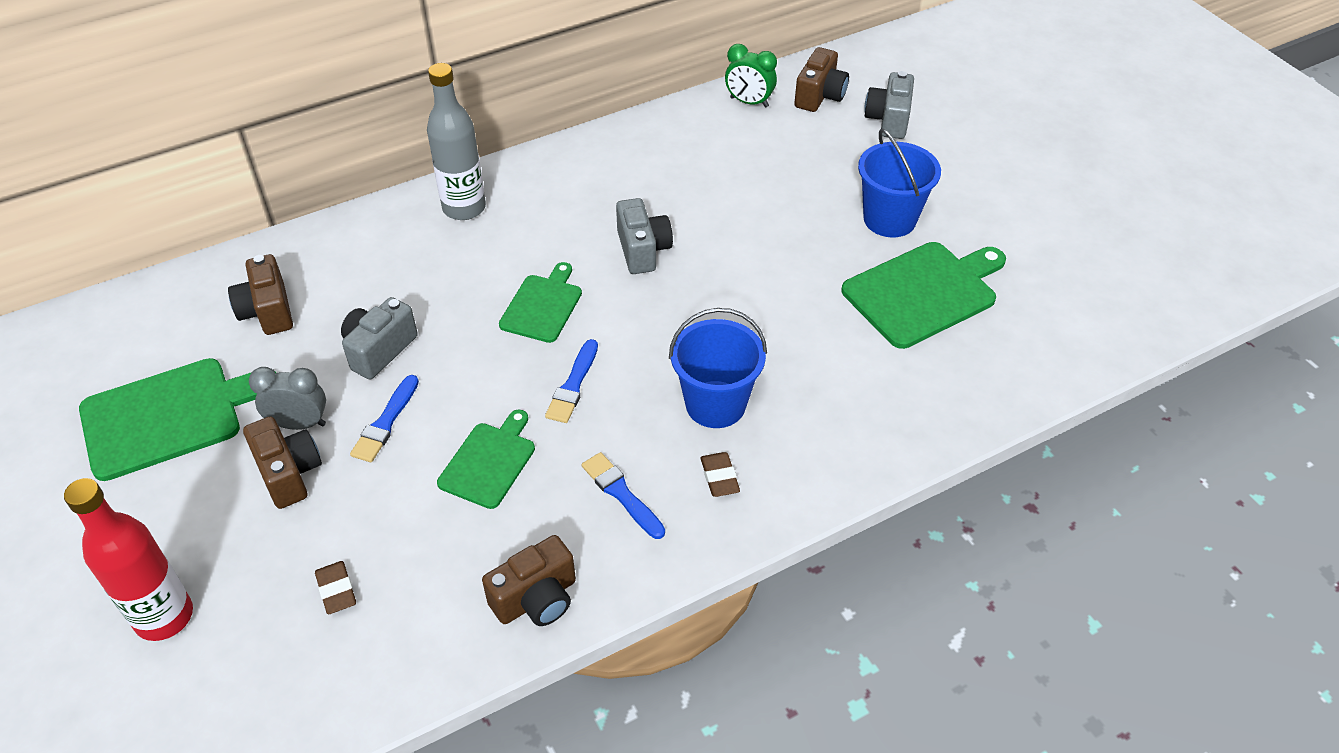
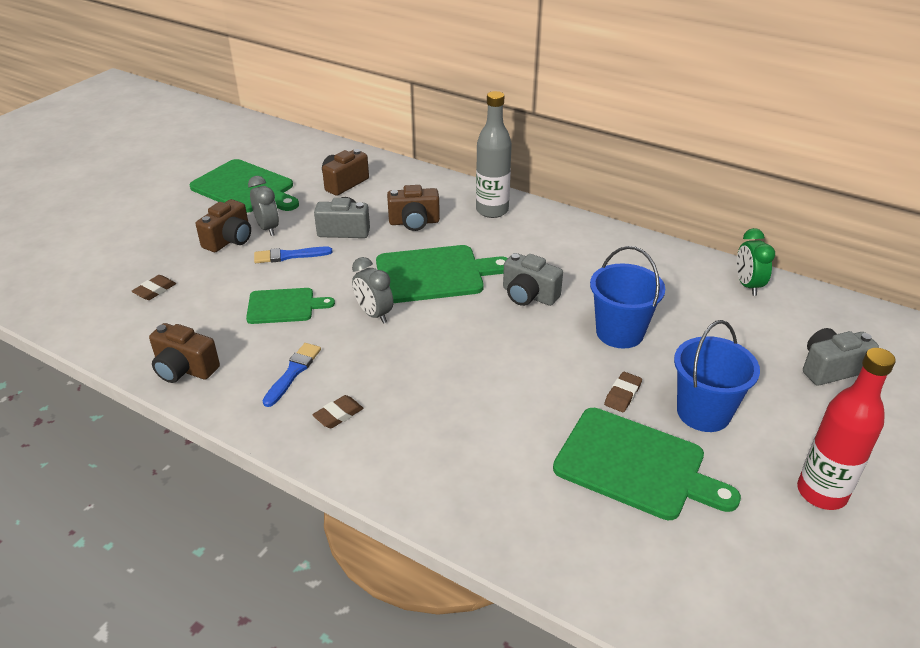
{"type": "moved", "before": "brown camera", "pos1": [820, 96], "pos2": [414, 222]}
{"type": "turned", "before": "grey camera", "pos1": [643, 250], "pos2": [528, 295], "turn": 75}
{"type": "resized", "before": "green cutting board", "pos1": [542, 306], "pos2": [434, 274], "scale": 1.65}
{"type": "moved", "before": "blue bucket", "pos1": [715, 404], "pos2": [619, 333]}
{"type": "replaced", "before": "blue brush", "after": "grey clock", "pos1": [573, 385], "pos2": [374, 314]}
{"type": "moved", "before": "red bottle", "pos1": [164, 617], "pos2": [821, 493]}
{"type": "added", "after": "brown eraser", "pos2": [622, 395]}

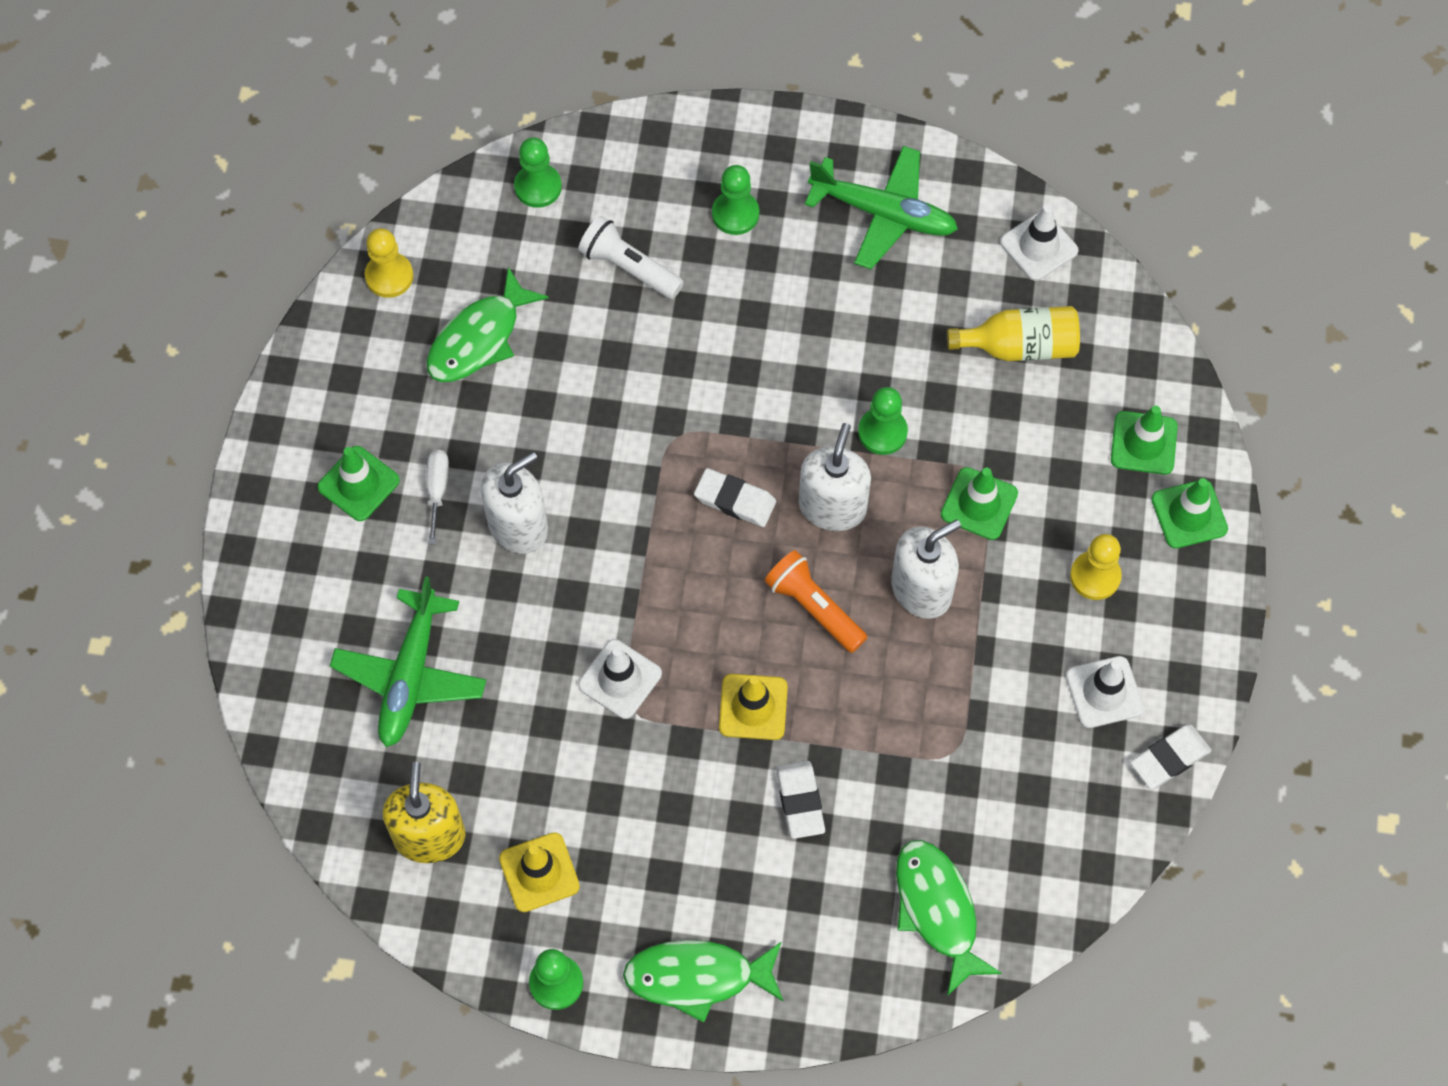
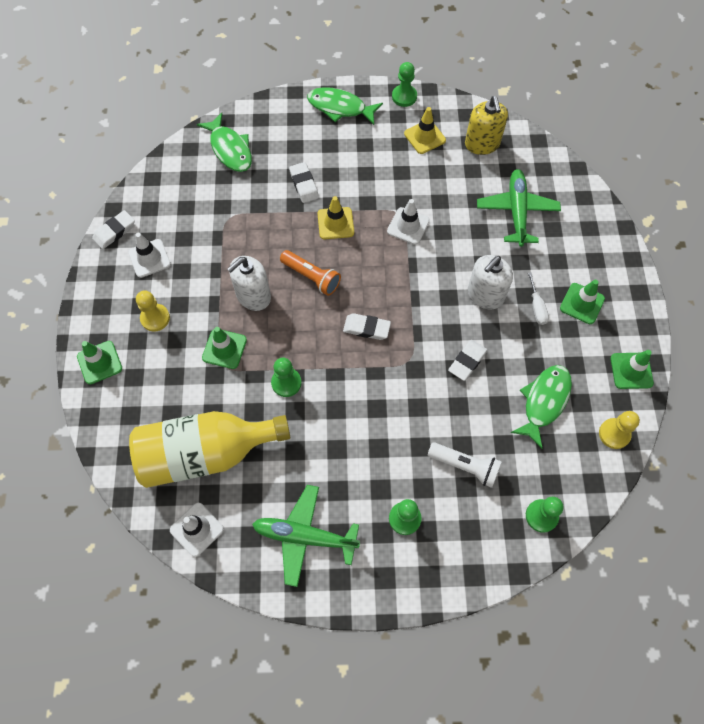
{"type": "resized", "before": "yellow bottle", "pos1": [1020, 346], "pos2": [205, 453], "scale": 1.79}
{"type": "moved", "before": "green traffic cone", "pos1": [1143, 443], "pos2": [631, 371]}
{"type": "removed", "before": "white soap dispenser", "pos1": [832, 506]}
{"type": "turned", "before": "green fish", "pos1": [697, 977], "pos2": [340, 107], "turn": -150}
{"type": "added", "after": "white eraser", "pos2": [467, 361]}

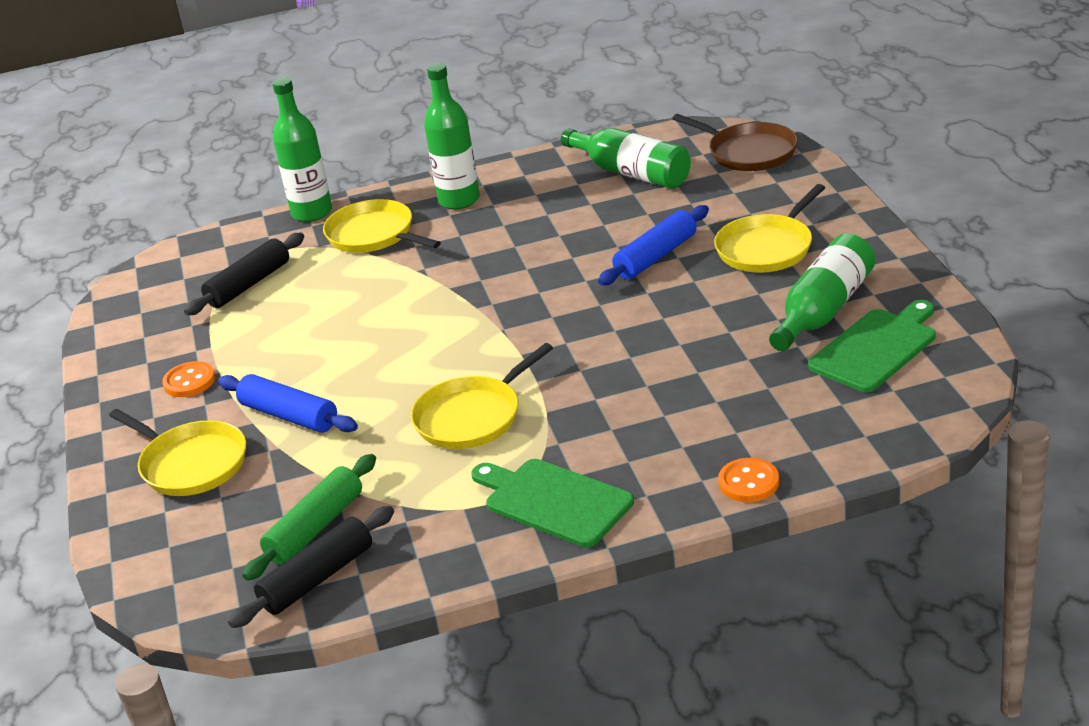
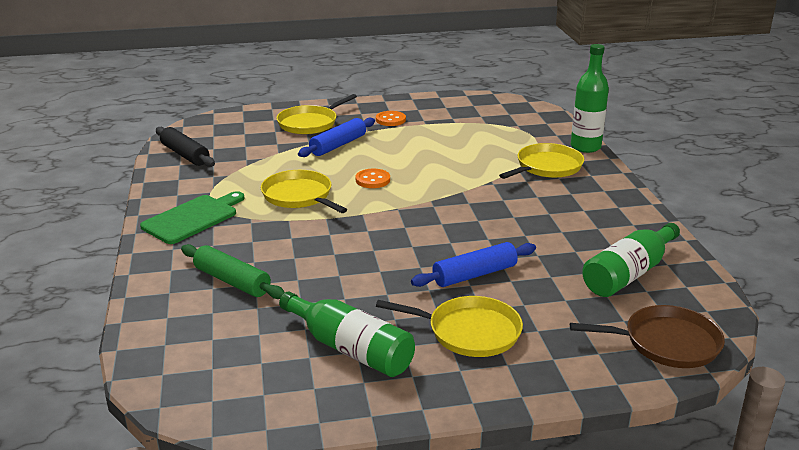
{"type": "removed", "before": "green bottle", "pos1": [459, 200]}
{"type": "turned", "before": "brown pan", "pos1": [748, 152], "pos2": [666, 343], "turn": -135}
{"type": "turned", "before": "yellow pan", "pos1": [767, 248], "pos2": [469, 332], "turn": 150}
{"type": "turned", "before": "blue rolling pin", "pos1": [656, 256], "pos2": [474, 274], "turn": -75}
{"type": "removed", "before": "black rolling pin", "pos1": [249, 284]}
{"type": "removed", "before": "green cutting board", "pos1": [876, 348]}
{"type": "moved", "before": "green rolling pin", "pos1": [315, 528], "pos2": [232, 281]}
{"type": "moved", "before": "orange button", "pos1": [748, 482], "pos2": [372, 180]}

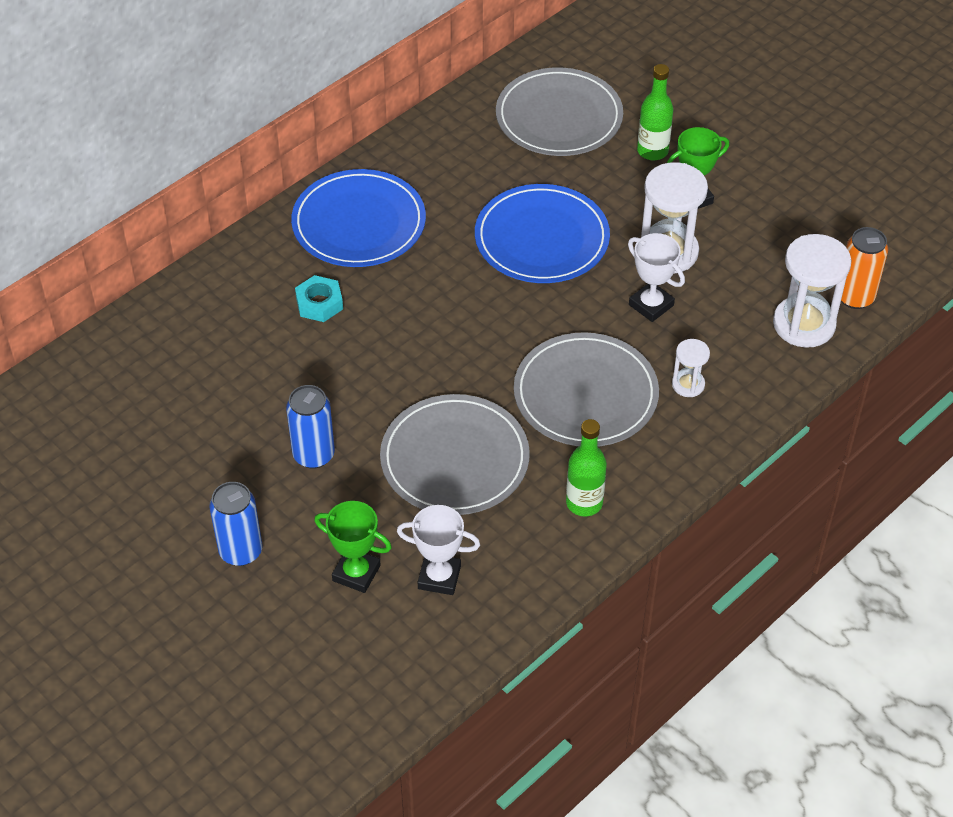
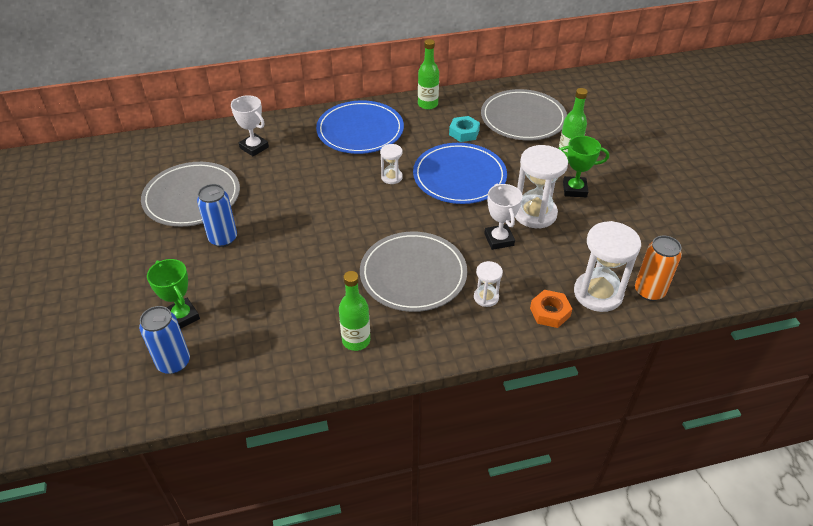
{"type": "moved", "before": "turquoise nut", "pos1": [319, 303], "pos2": [464, 132]}
{"type": "moved", "before": "grey plate", "pos1": [454, 459], "pos2": [192, 197]}
{"type": "moved", "before": "blue can", "pos1": [241, 551], "pos2": [174, 363]}
{"type": "moved", "before": "white trophy", "pos1": [439, 577], "pos2": [254, 147]}
{"type": "added", "after": "green bottle", "pos2": [427, 104]}
{"type": "added", "after": "white hourglass", "pos2": [391, 177]}
{"type": "added", "after": "orange nut", "pos2": [550, 312]}

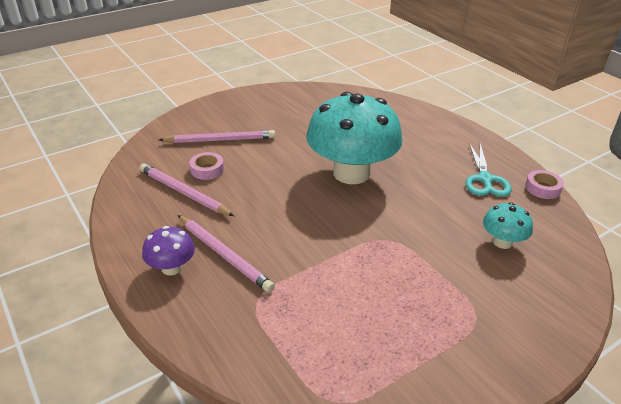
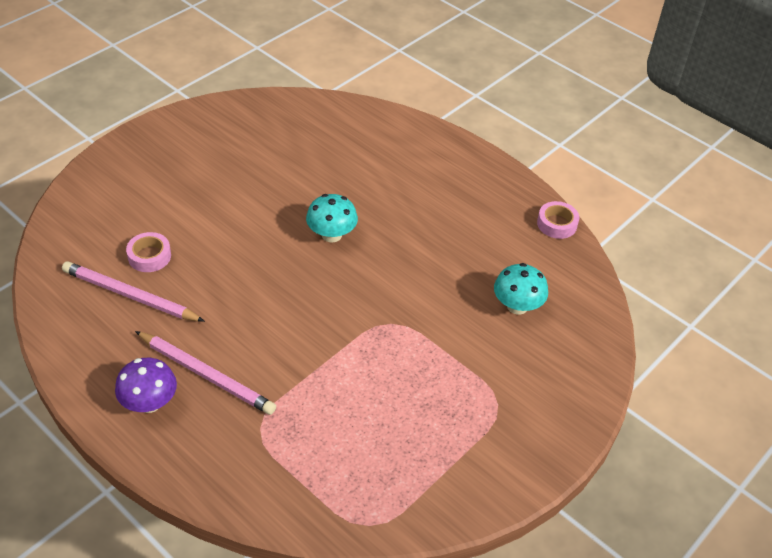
{"type": "resized", "before": "turquoise mushroom", "pos1": [351, 173], "pos2": [331, 235], "scale": 0.45}
{"type": "removed", "before": "pink pencil", "pos1": [220, 140]}
{"type": "removed", "before": "turquoise scissors", "pos1": [485, 179]}

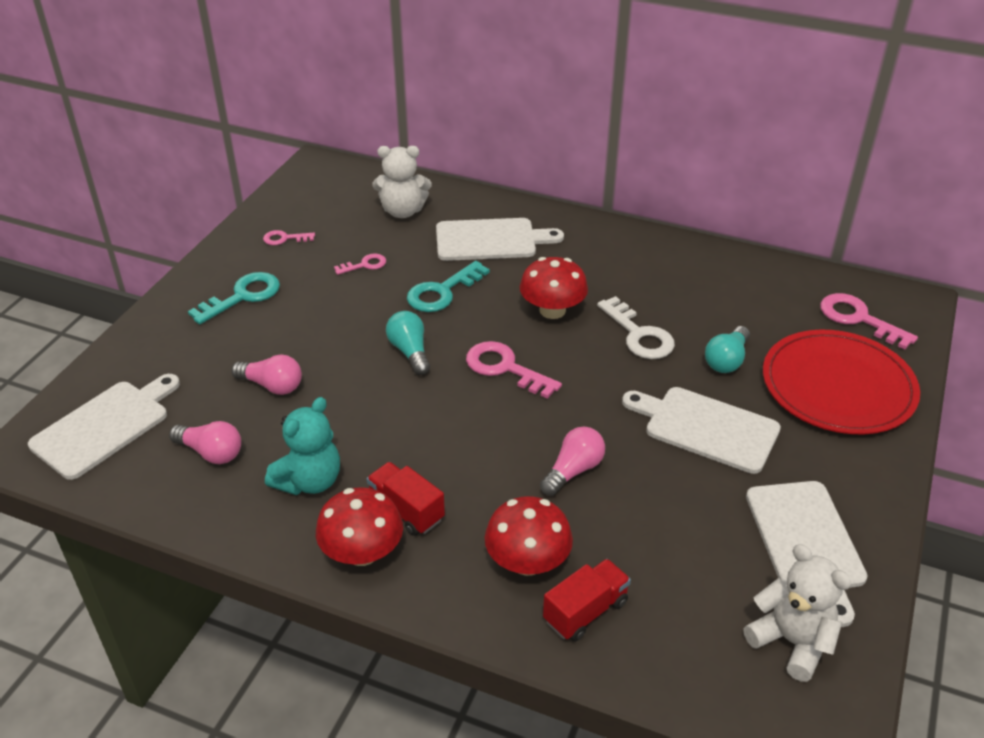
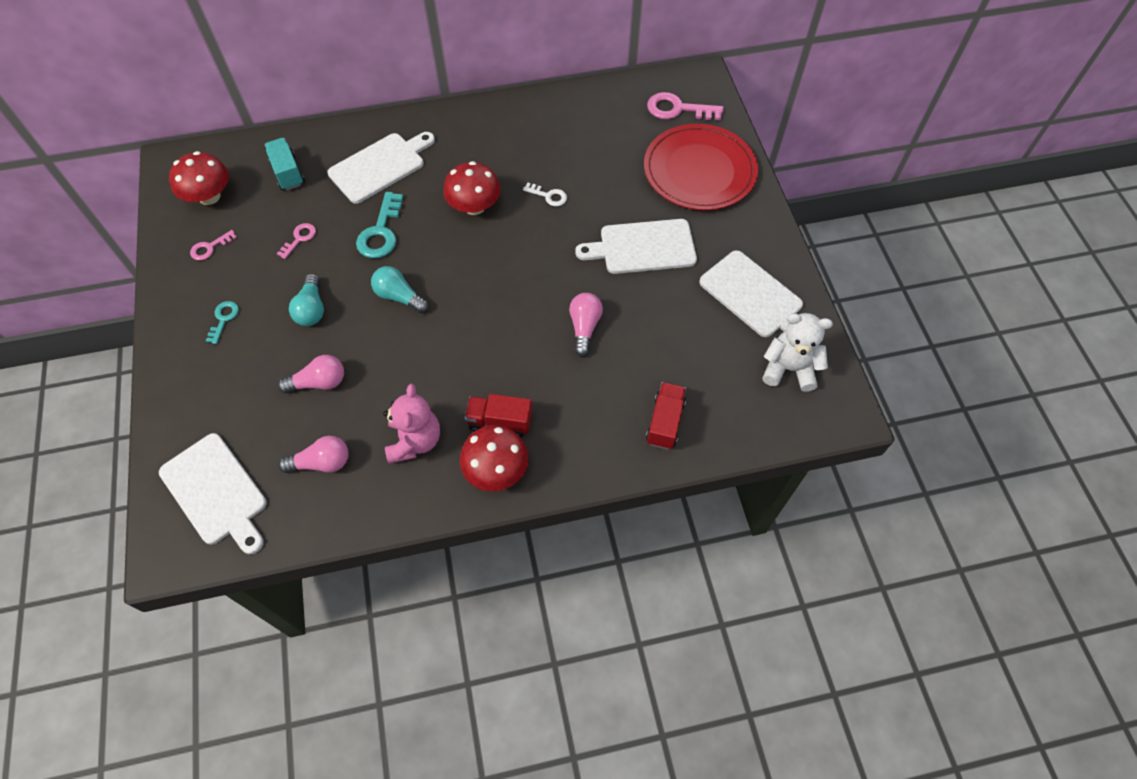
{"type": "replaced", "before": "white teddy bear", "after": "turquoise truck", "pos1": [403, 211], "pos2": [288, 173]}
{"type": "resized", "before": "turquoise key", "pos1": [243, 296], "pos2": [223, 319], "scale": 0.57}
{"type": "resized", "before": "white key", "pos1": [639, 335], "pos2": [548, 196], "scale": 0.57}
{"type": "moved", "before": "turquoise light bulb", "pos1": [726, 360], "pos2": [311, 309]}
{"type": "removed", "before": "pink key", "pos1": [505, 368]}
{"type": "turned", "before": "white cutting board", "pos1": [105, 426], "pos2": [216, 492], "turn": 135}
{"type": "recoloured", "before": "turquoise teddy bear", "after": "pink teddy bear", "pos1": [309, 481], "pos2": [415, 441]}
{"type": "moved", "before": "red mushroom", "pos1": [527, 562], "pos2": [209, 196]}

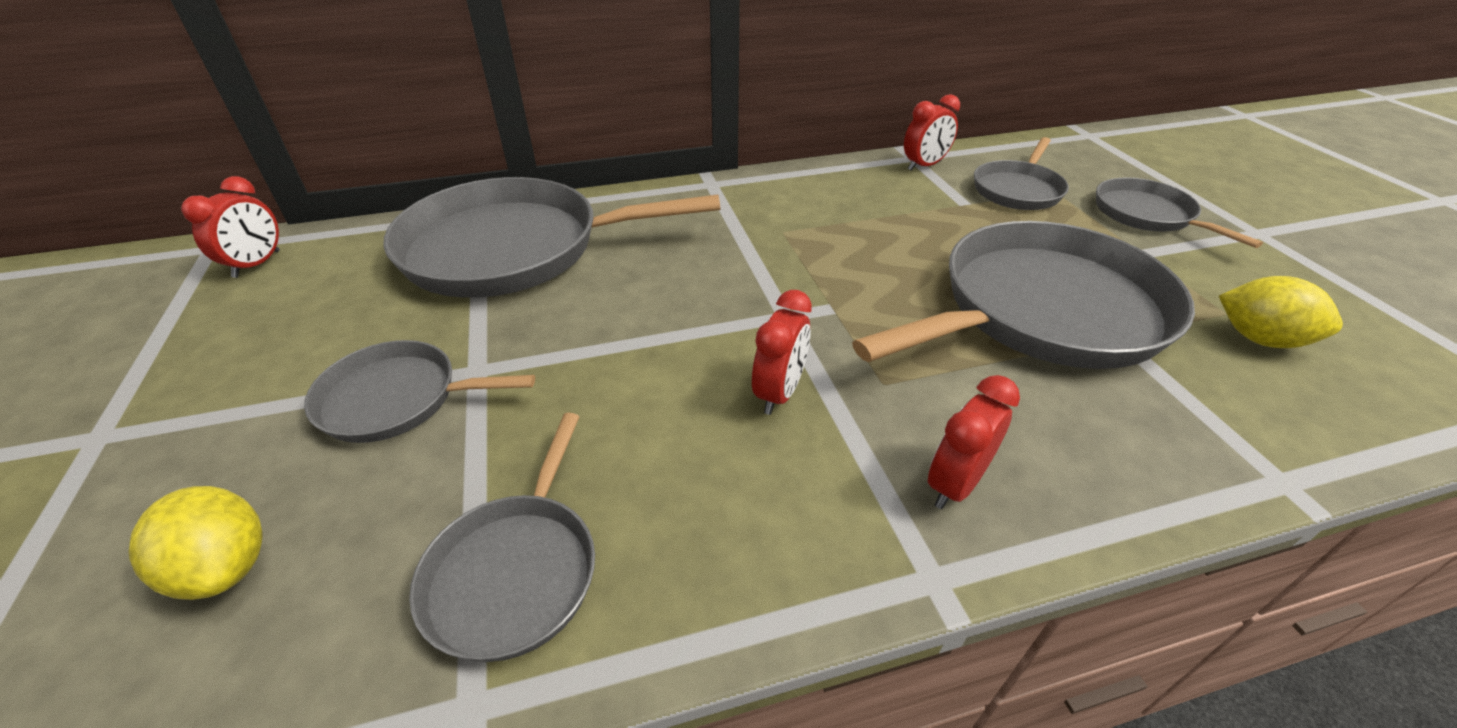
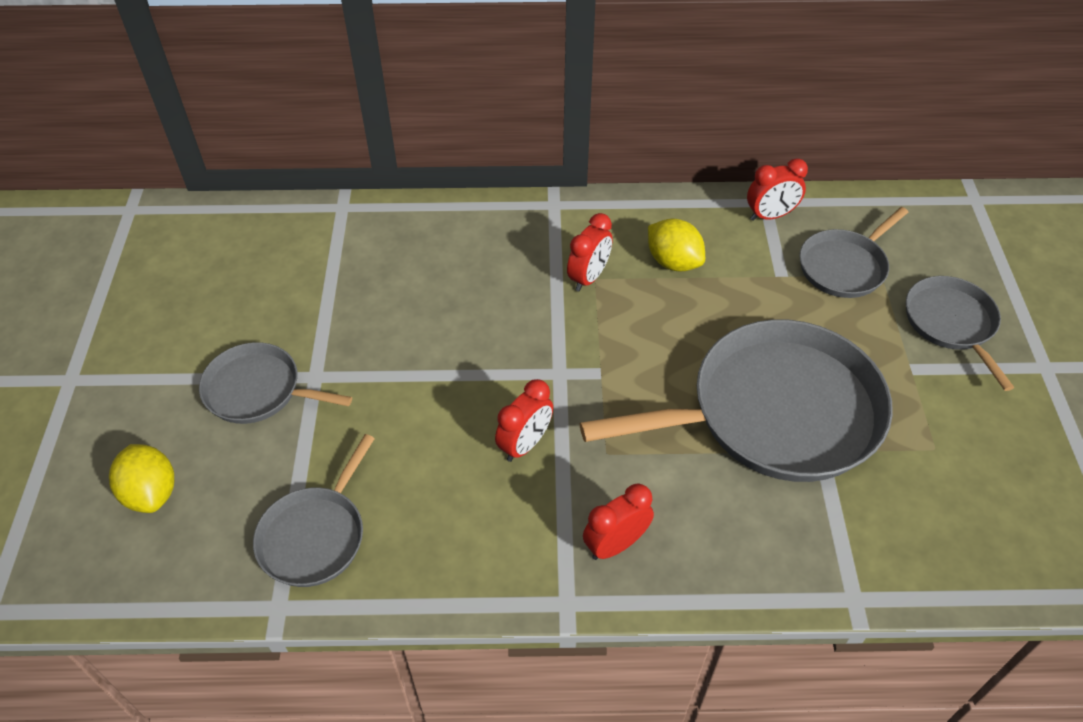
{"type": "moved", "before": "red clock", "pos1": [257, 264], "pos2": [589, 277]}
{"type": "removed", "before": "grey pan", "pos1": [513, 249]}
{"type": "moved", "before": "yellow lemon", "pos1": [1259, 339], "pos2": [673, 262]}

